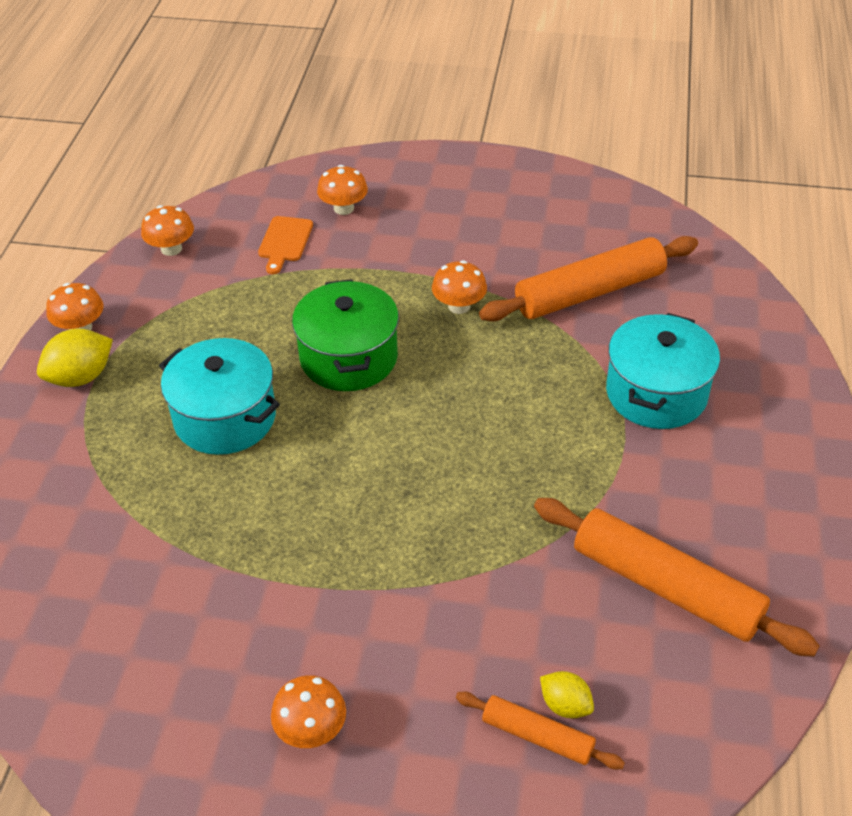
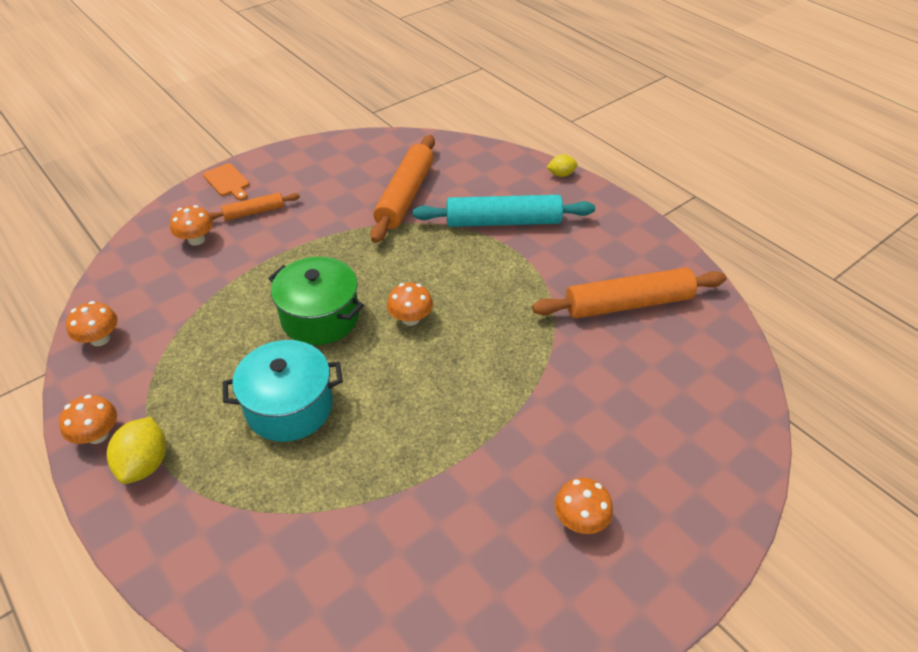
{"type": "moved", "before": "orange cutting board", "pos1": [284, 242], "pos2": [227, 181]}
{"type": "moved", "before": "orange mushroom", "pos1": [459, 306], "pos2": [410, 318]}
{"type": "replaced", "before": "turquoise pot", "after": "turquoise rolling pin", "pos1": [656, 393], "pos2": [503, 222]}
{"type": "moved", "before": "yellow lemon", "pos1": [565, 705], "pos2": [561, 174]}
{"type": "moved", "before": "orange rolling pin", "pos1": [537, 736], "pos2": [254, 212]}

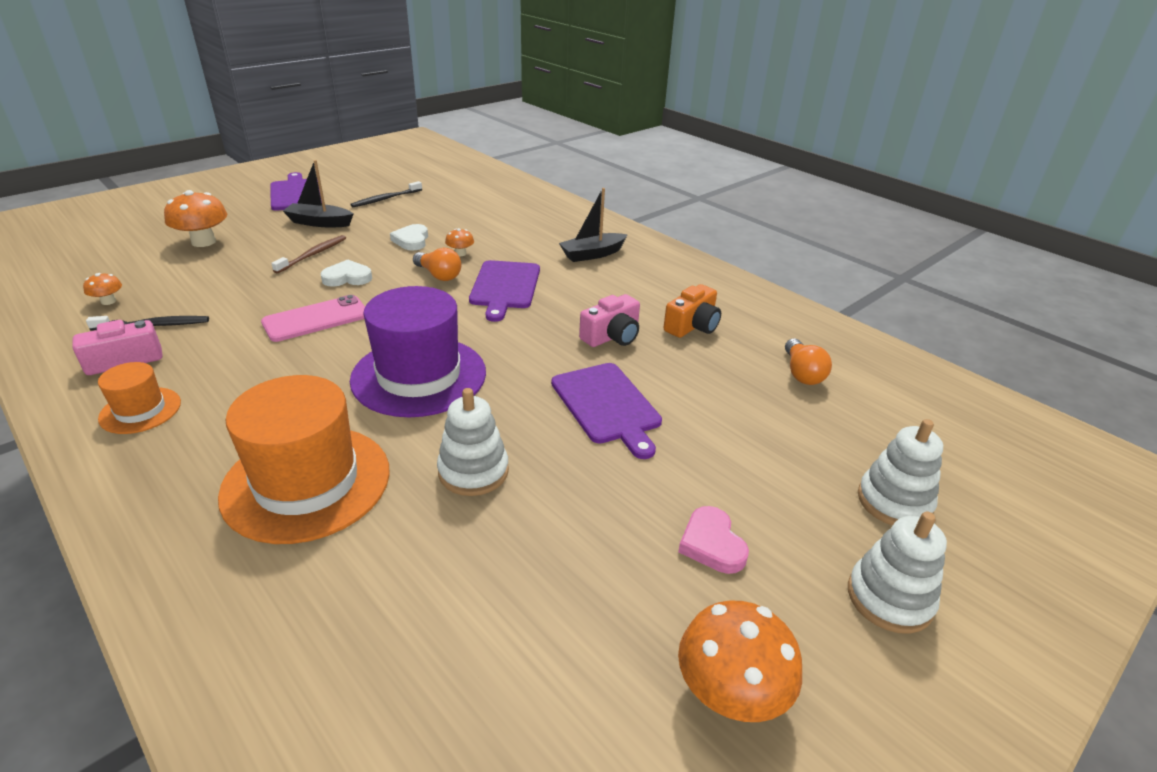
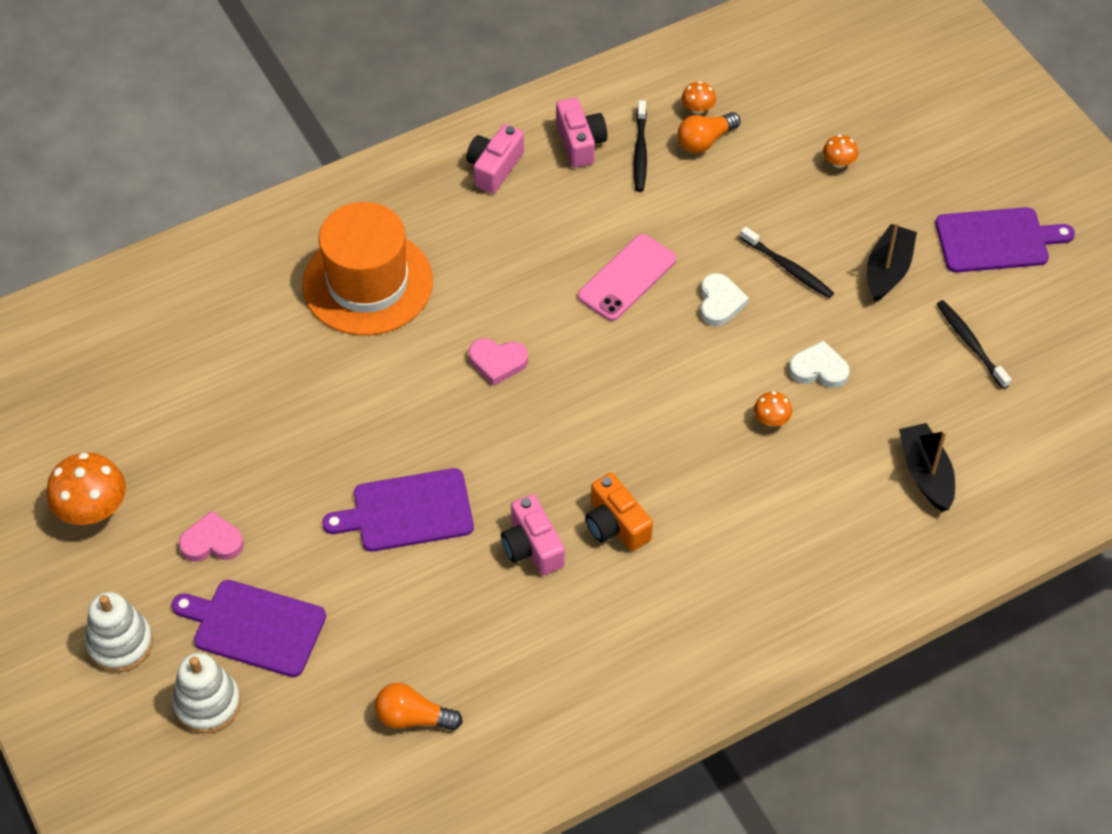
{"type": "moved", "before": "black boat", "pos1": [592, 254], "pos2": [926, 474]}
{"type": "resized", "before": "orange mushroom", "pos1": [203, 242], "pos2": [838, 162], "scale": 0.51}
{"type": "recoloured", "before": "brown toothbrush", "after": "black toothbrush", "pos1": [313, 254], "pos2": [788, 268]}
{"type": "moved", "before": "orange light bulb", "pos1": [439, 275], "pos2": [705, 141]}
{"type": "moved", "before": "purple cutting board", "pos1": [505, 287], "pos2": [254, 627]}
{"type": "moved", "before": "orange camera", "pos1": [692, 326], "pos2": [615, 524]}
{"type": "replaced", "before": "purple hat", "after": "pink heart", "pos1": [419, 376], "pos2": [497, 362]}
{"type": "turned", "before": "pink phone", "pos1": [316, 319], "pos2": [627, 278], "turn": 60}
{"type": "replaced", "before": "orange hat", "after": "pink camera", "pos1": [140, 410], "pos2": [494, 168]}
{"type": "removed", "before": "white stacking toy", "pos1": [473, 471]}

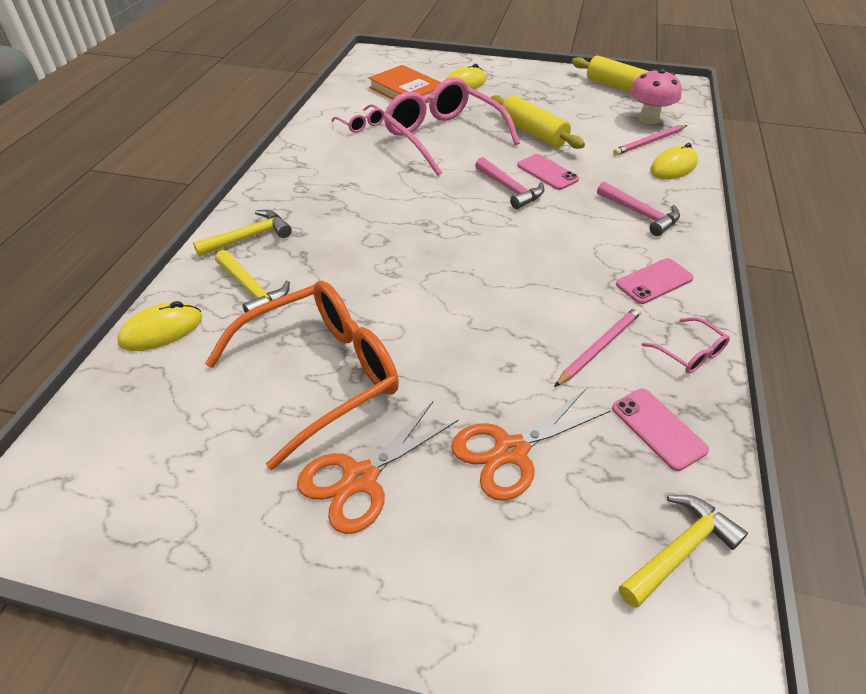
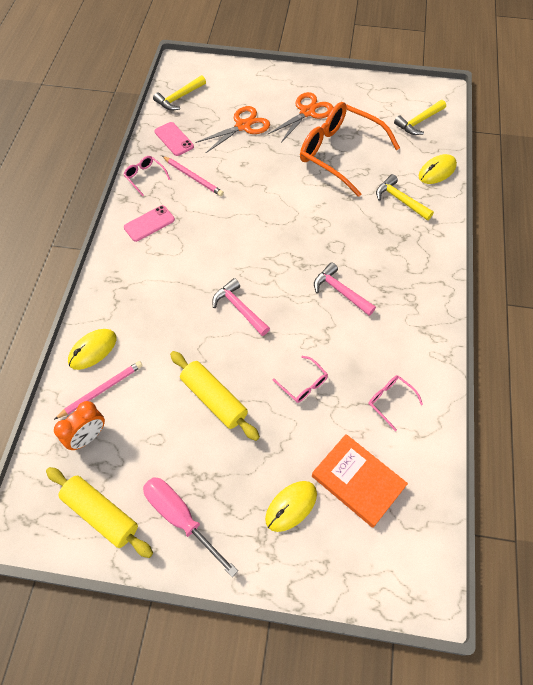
{"type": "replaced", "before": "pink mushroom", "after": "orange clock", "pos1": [648, 119], "pos2": [88, 437]}
{"type": "resized", "before": "pink glasses", "pos1": [443, 137], "pos2": [303, 384], "scale": 0.42}
{"type": "removed", "before": "pink phone", "pos1": [547, 172]}
{"type": "moved", "before": "pink hammer", "pos1": [640, 214], "pos2": [340, 291]}
{"type": "moved", "before": "yellow hammer", "pos1": [249, 237], "pos2": [419, 122]}
{"type": "turned", "before": "orange glasses", "pos1": [321, 374], "pos2": [339, 153], "turn": 75}
{"type": "turned", "before": "pink pencil", "pos1": [599, 347], "pos2": [193, 177], "turn": -90}
{"type": "added", "after": "pink screwdriver", "pos2": [181, 518]}

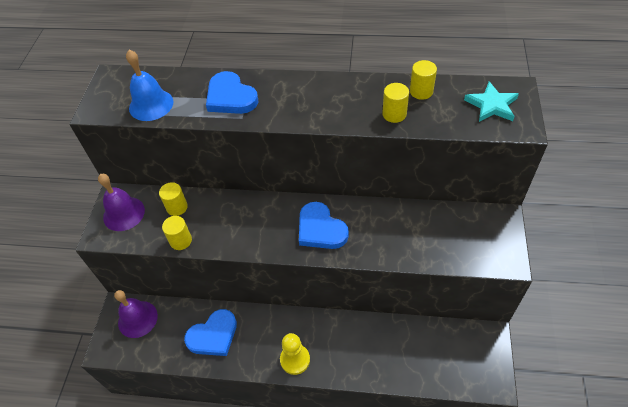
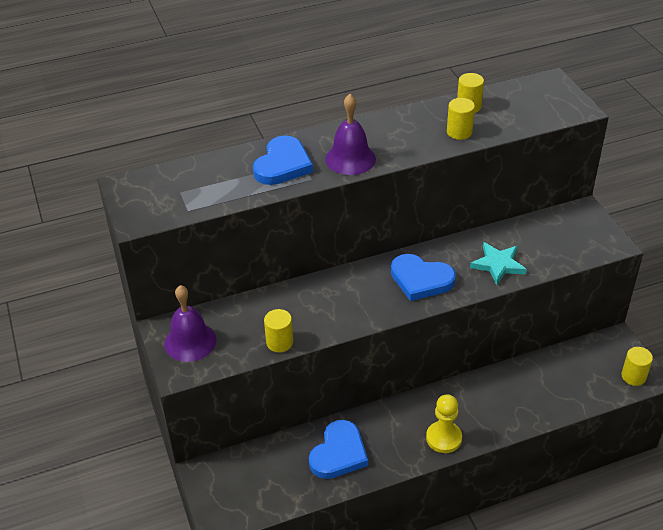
{"type": "removed", "before": "blue bell", "pos1": [151, 105]}
{"type": "turned", "before": "blue heart", "pos1": [230, 97], "pos2": [283, 165], "turn": -90}
{"type": "moved", "before": "turquoise star", "pos1": [492, 105], "pos2": [498, 265]}
{"type": "moved", "before": "yellow cylinder", "pos1": [177, 207], "pos2": [633, 376]}
{"type": "moved", "before": "purple bell", "pos1": [137, 319], "pos2": [350, 159]}

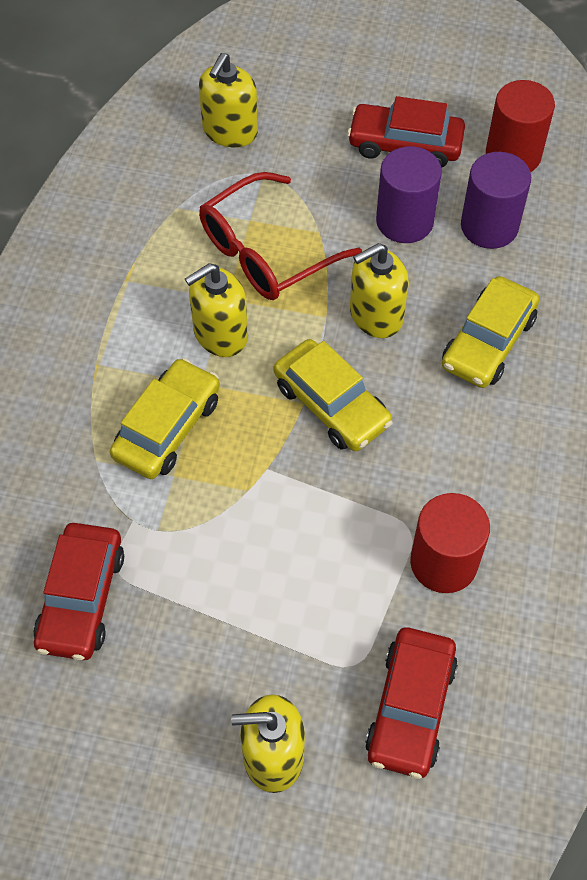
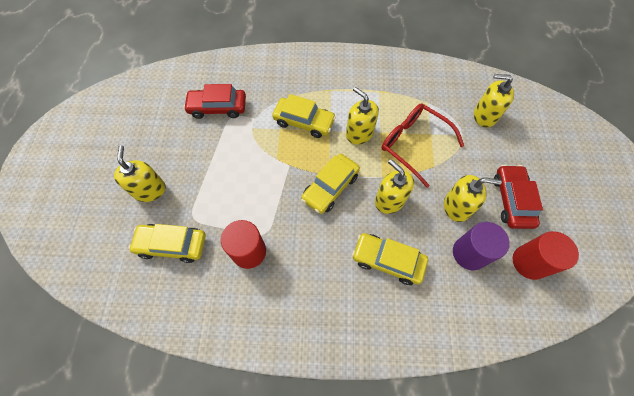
{"type": "replaced", "before": "purple cylinder", "after": "yellow soap dispenser", "pos1": [404, 221], "pos2": [456, 207]}
{"type": "recoloured", "before": "red car", "after": "yellow car", "pos1": [410, 707], "pos2": [172, 245]}

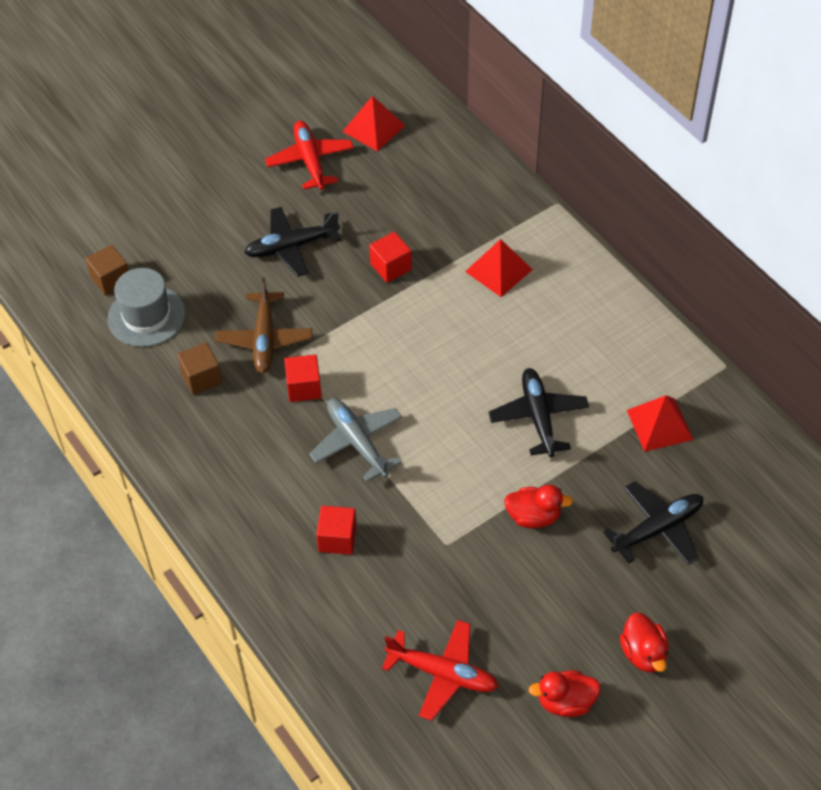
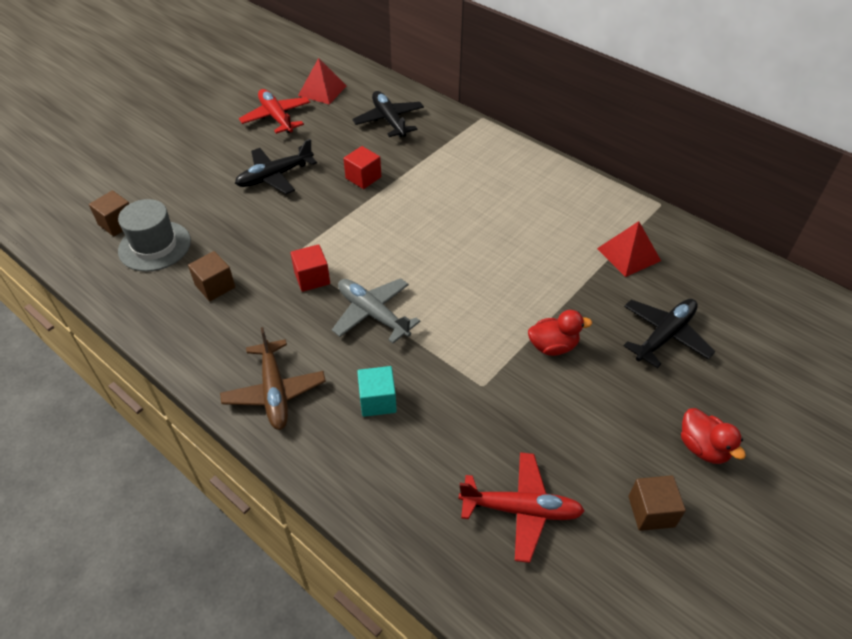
{"type": "removed", "before": "red pyramid", "pos1": [498, 270]}
{"type": "moved", "before": "brown plane", "pos1": [264, 339], "pos2": [274, 392]}
{"type": "moved", "before": "black plane", "pos1": [538, 417], "pos2": [389, 120]}
{"type": "recoloured", "before": "red cube", "after": "turquoise cube", "pos1": [337, 538], "pos2": [377, 401]}
{"type": "replaced", "before": "red duck", "after": "brown cube", "pos1": [565, 702], "pos2": [651, 511]}

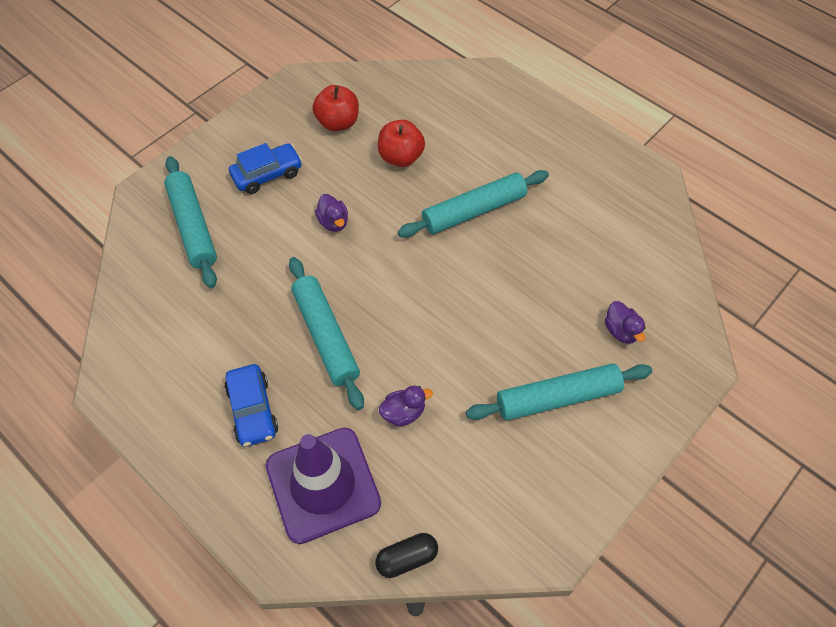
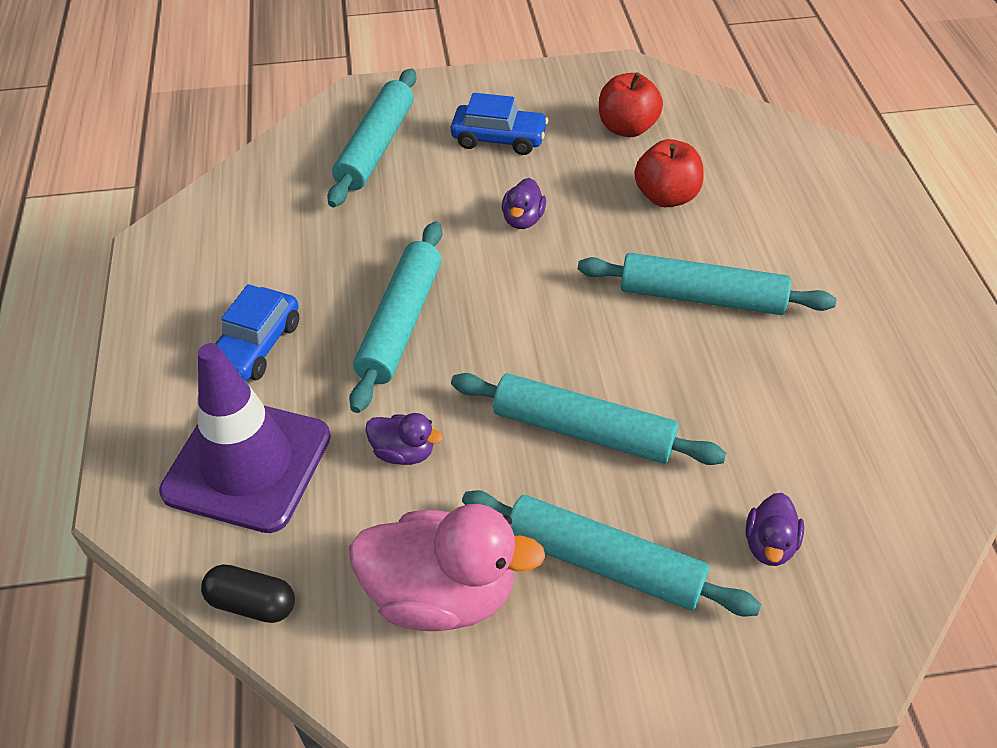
{"type": "added", "after": "turquoise rolling pin", "pos2": [583, 431]}
{"type": "added", "after": "pink duck", "pos2": [441, 594]}

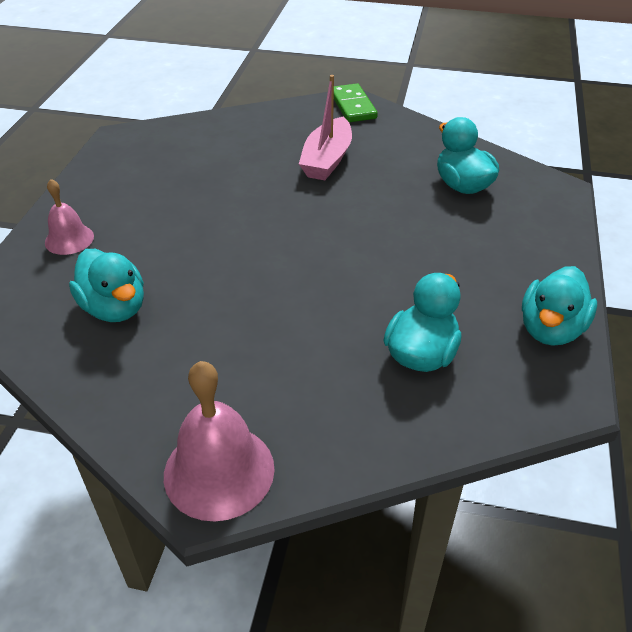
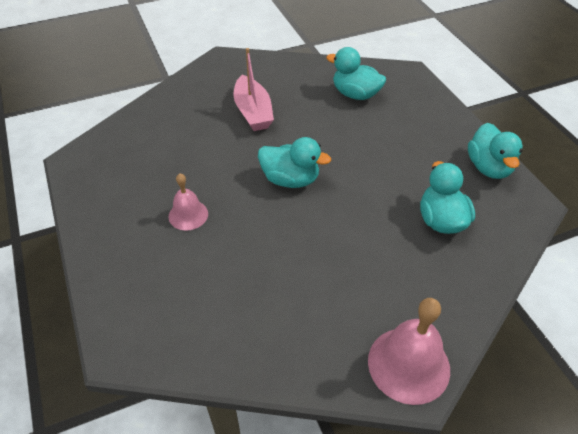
{"type": "removed", "before": "green domino", "pos1": [353, 106]}
{"type": "moved", "before": "pink bell", "pos1": [69, 239], "pos2": [188, 215]}
{"type": "moved", "before": "turquoise duck", "pos1": [114, 308], "pos2": [290, 179]}

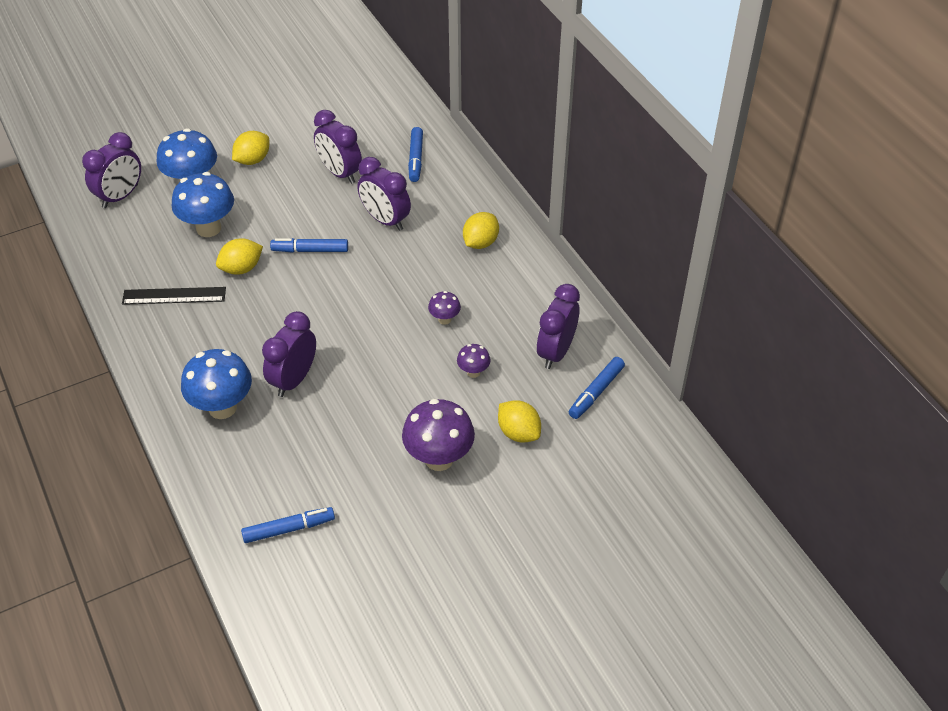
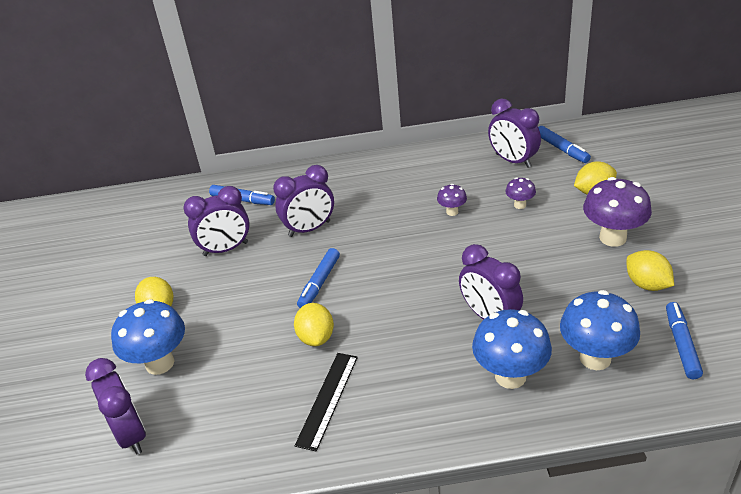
{"type": "moved", "before": "blue mushroom", "pos1": [208, 228], "pos2": [595, 358]}
{"type": "moved", "before": "yellow lemon", "pos1": [480, 242], "pos2": [647, 284]}

